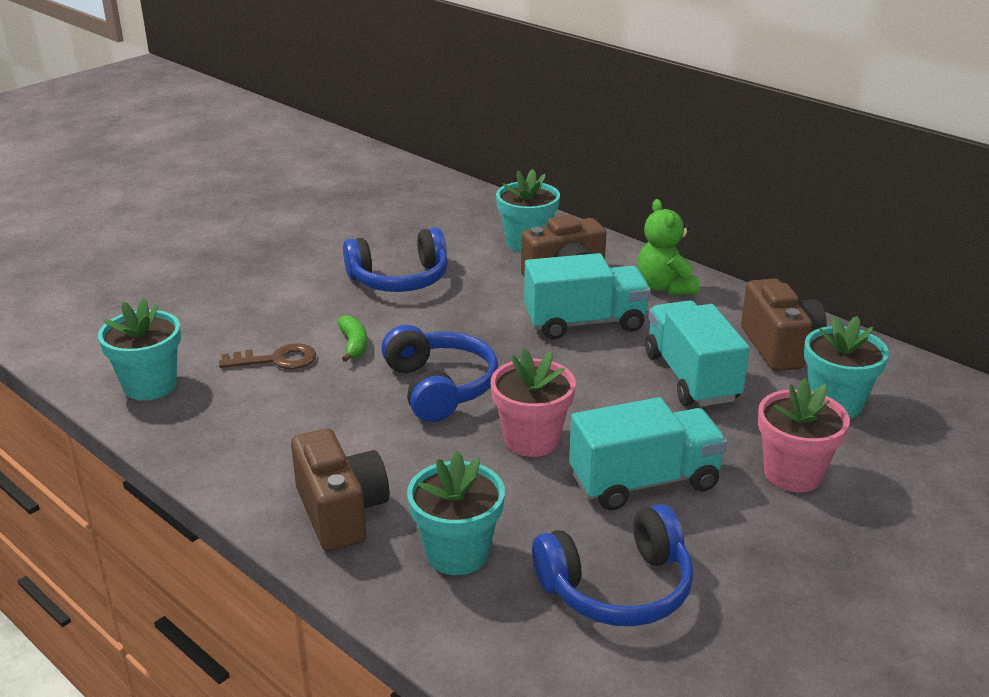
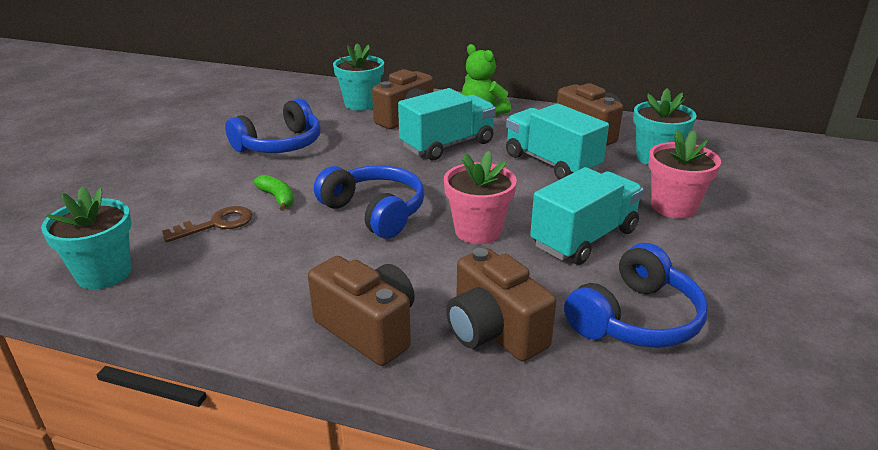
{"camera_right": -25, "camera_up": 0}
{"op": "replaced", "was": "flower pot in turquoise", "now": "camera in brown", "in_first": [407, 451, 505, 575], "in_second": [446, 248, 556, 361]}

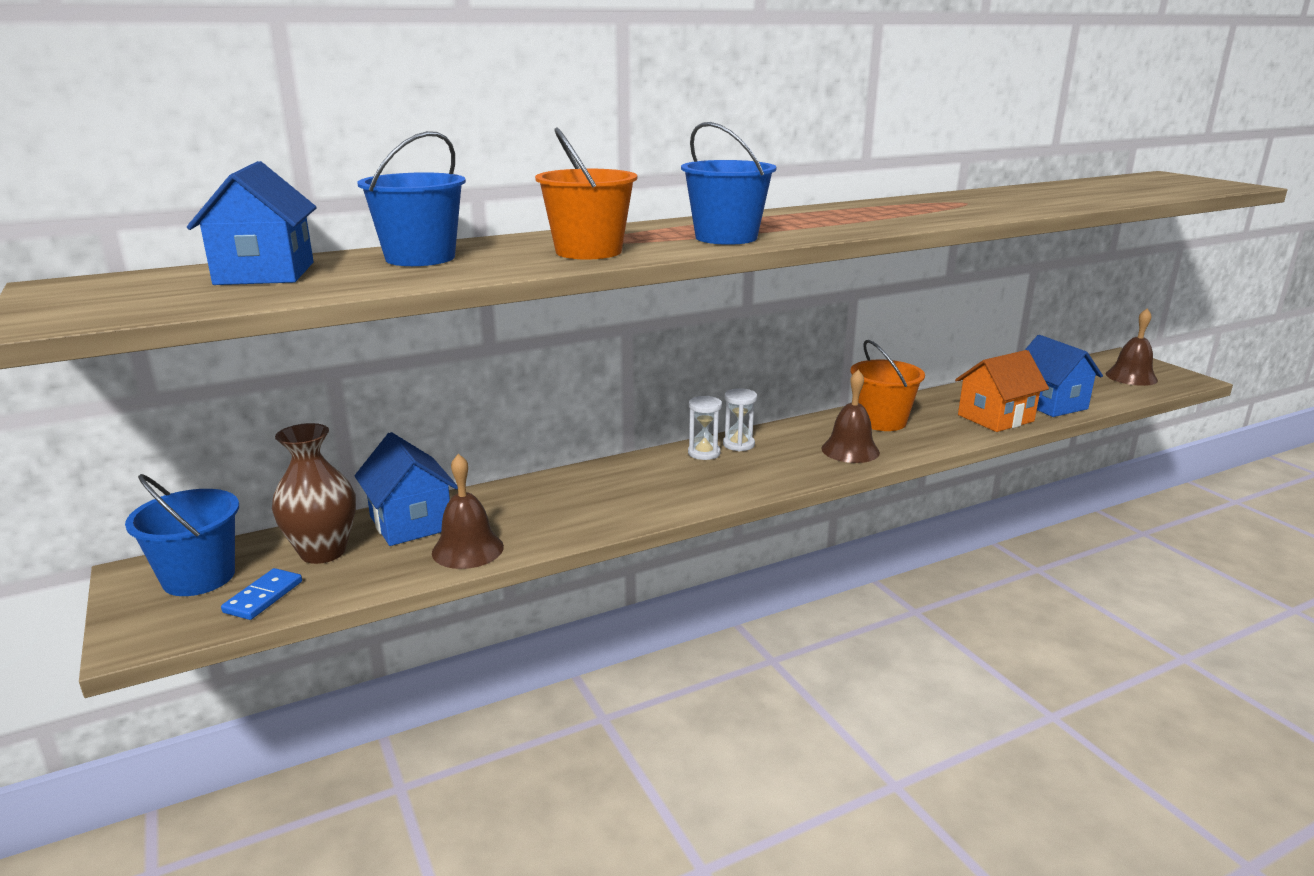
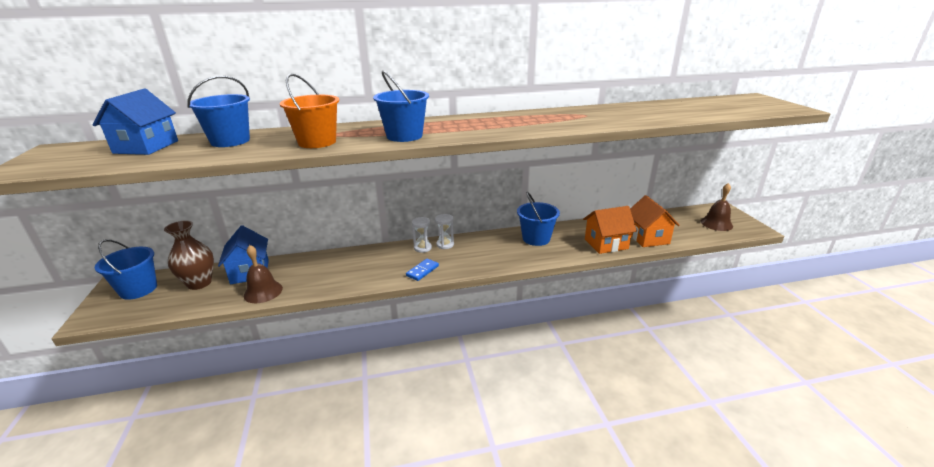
{"camera_right": 15, "camera_up": 5}
{"op": "moved", "was": "domino in blue", "in_first": [221, 568, 302, 620], "in_second": [406, 259, 439, 281]}
{"op": "removed", "was": "bell in brown", "in_first": [821, 370, 880, 463]}
{"op": "recoloured", "was": "bucket in orange", "now": "bucket in blue", "in_first": [851, 340, 925, 431], "in_second": [517, 192, 560, 246]}
{"op": "recoloured", "was": "house in blue", "now": "house in orange", "in_first": [1025, 335, 1103, 417], "in_second": [630, 195, 680, 247]}

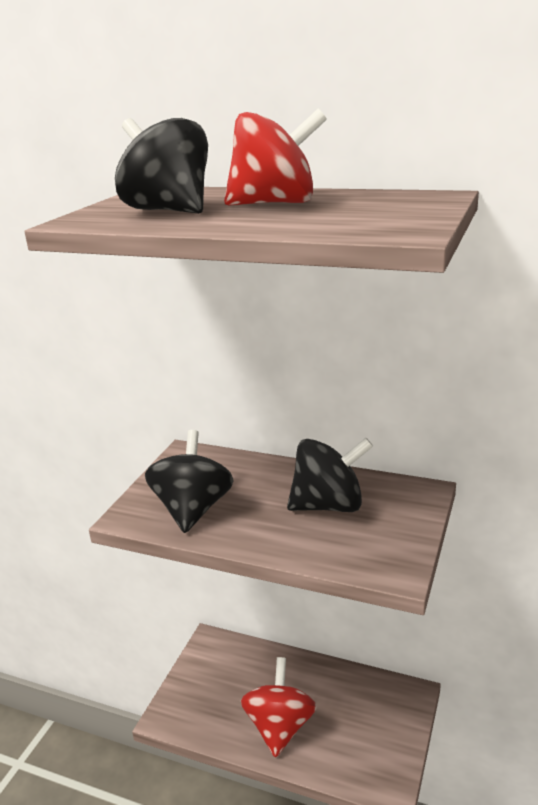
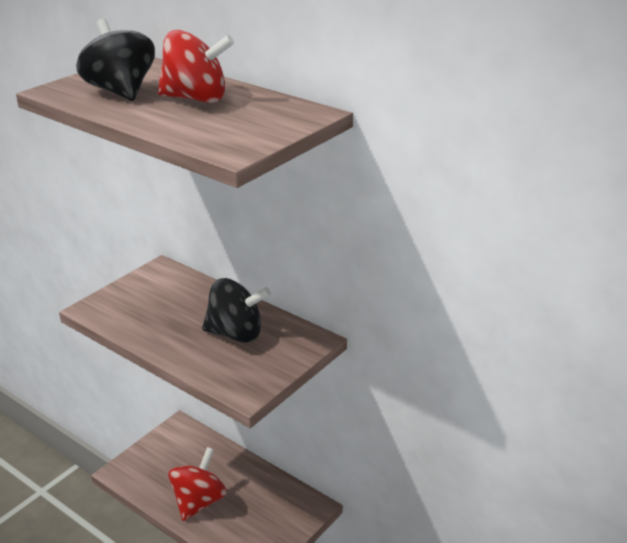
{"camera_right": 15, "camera_up": 5}
{"op": "removed", "was": "spinning top in black", "in_first": [145, 430, 234, 533]}

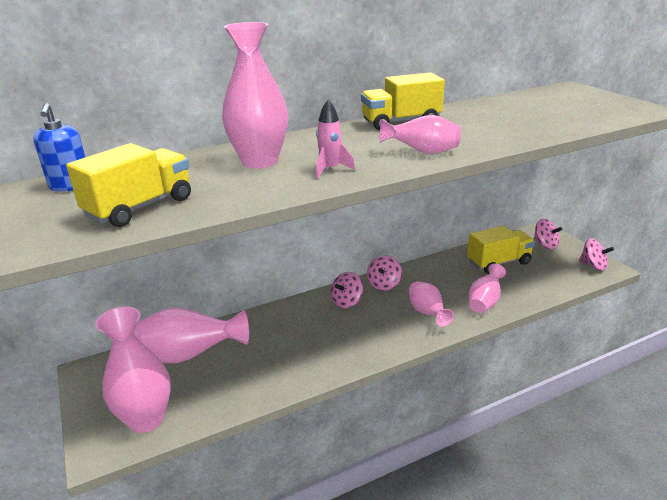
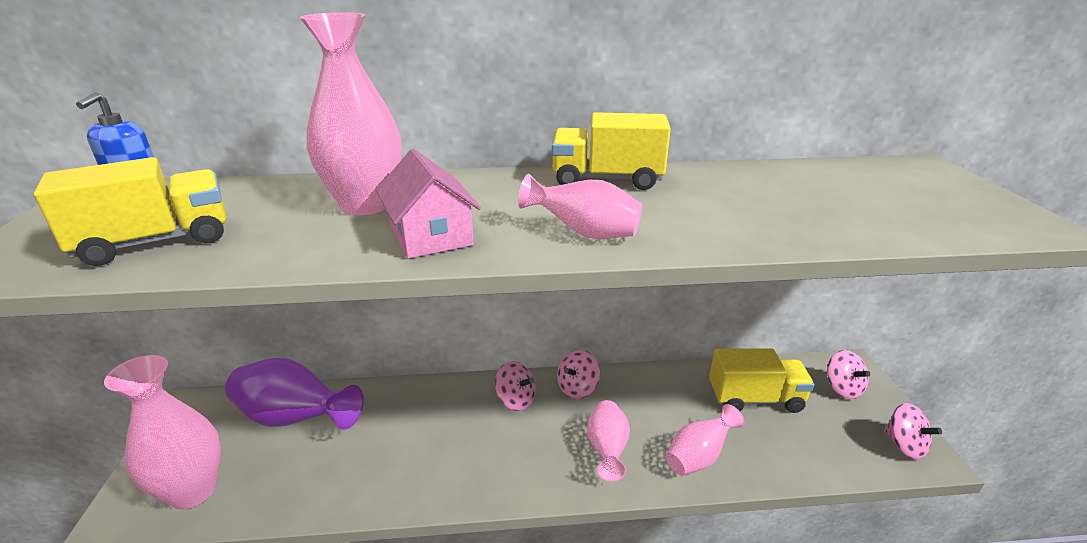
{"camera_right": 20, "camera_up": 0}
{"op": "recoloured", "was": "vase in pink", "now": "vase in purple", "in_first": [134, 308, 249, 363], "in_second": [225, 358, 364, 430]}
{"op": "replaced", "was": "rocket in pink", "now": "house in pink", "in_first": [316, 100, 355, 179], "in_second": [376, 149, 481, 259]}
{"op": "turned", "was": "spinning top in pink", "in_first": [331, 272, 363, 308], "in_second": [495, 361, 536, 411], "clockwise": -120}

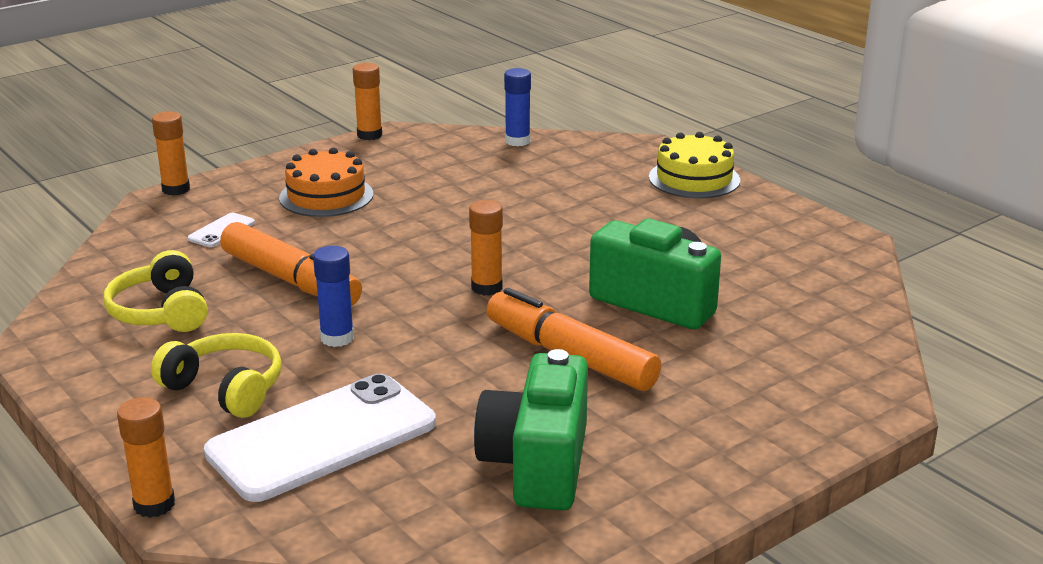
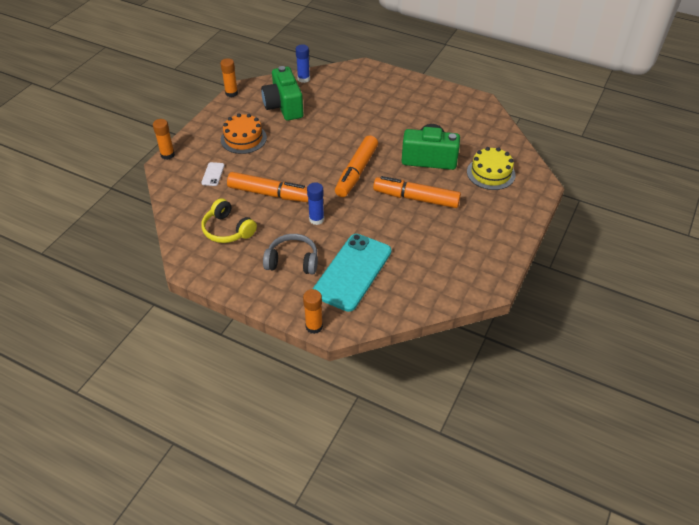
{"camera_right": -25, "camera_up": 20}
{"op": "recoloured", "was": "headphones in yellow", "now": "headphones in grey", "in_first": [151, 333, 282, 418], "in_second": [263, 234, 318, 274]}
{"op": "recoloured", "was": "phone in white", "now": "phone in turquoise", "in_first": [204, 374, 436, 502], "in_second": [313, 234, 391, 312]}
{"op": "replaced", "was": "glue stick in orange", "now": "marker in orange", "in_first": [469, 200, 503, 296], "in_second": [335, 135, 378, 197]}
{"op": "moved", "was": "camera in green", "in_first": [474, 349, 588, 510], "in_second": [261, 66, 303, 121]}
{"op": "moved", "was": "cake in yellow", "in_first": [649, 132, 740, 198], "in_second": [467, 147, 515, 190]}

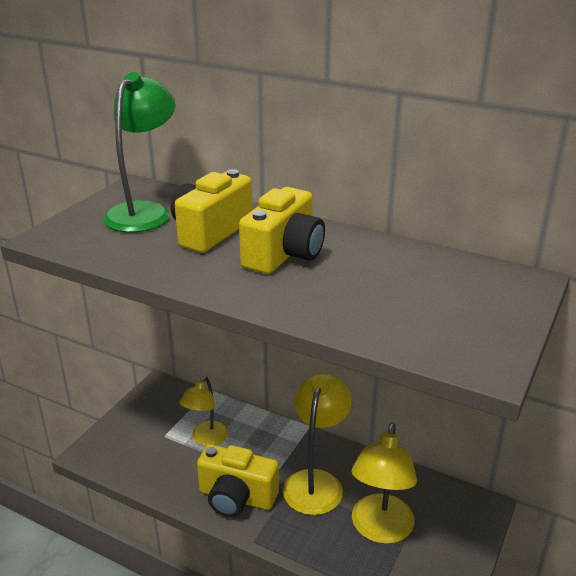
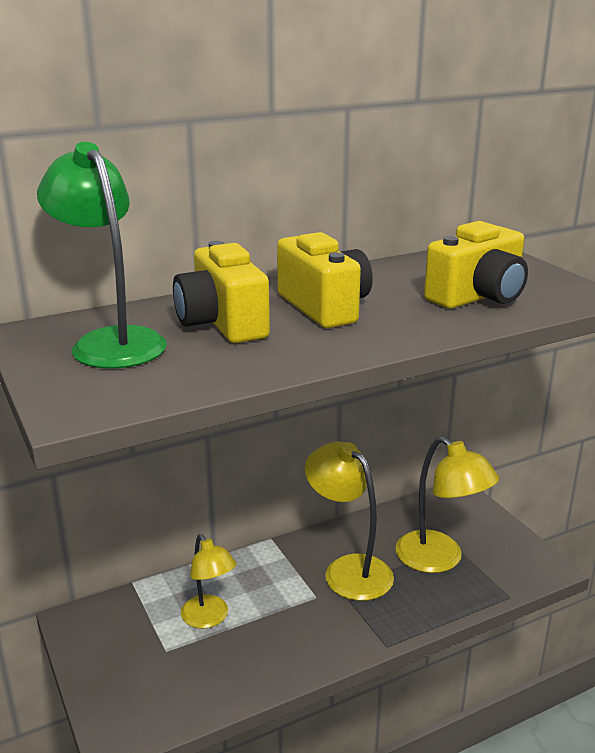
{"camera_right": -55, "camera_up": -5}
{"op": "moved", "was": "camera in yellow", "in_first": [197, 444, 279, 517], "in_second": [424, 221, 528, 309]}

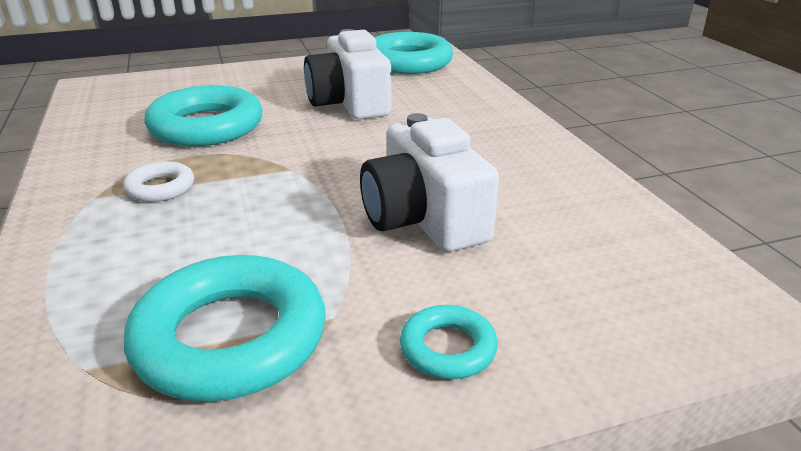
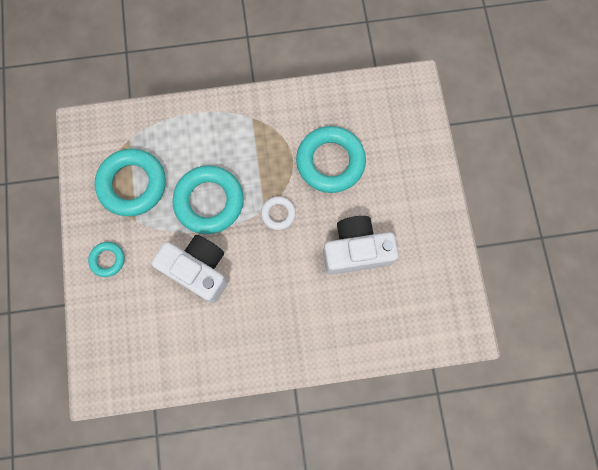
{"camera_right": 100, "camera_up": 45}
{"op": "moved", "was": "ring in white", "in_first": [123, 161, 194, 202], "in_second": [261, 196, 296, 230]}
{"op": "turned", "was": "camera in white", "in_first": [360, 113, 499, 252], "in_second": [151, 235, 228, 303], "clockwise": 45}
{"op": "moved", "was": "ring in turquoise", "in_first": [374, 32, 453, 74], "in_second": [172, 165, 244, 234]}

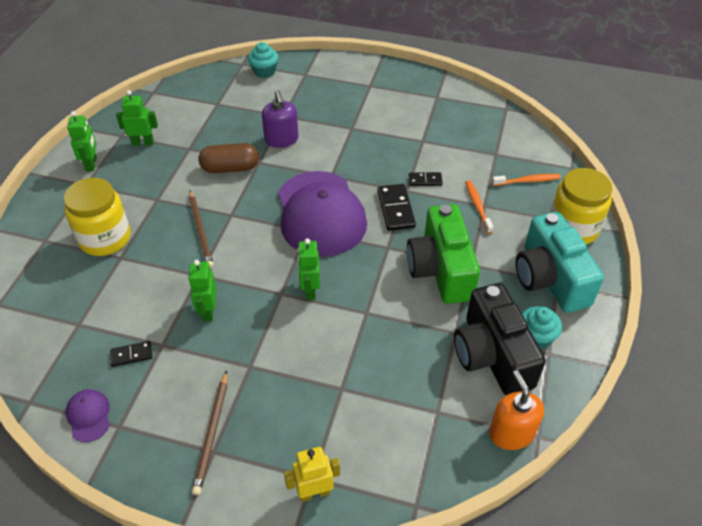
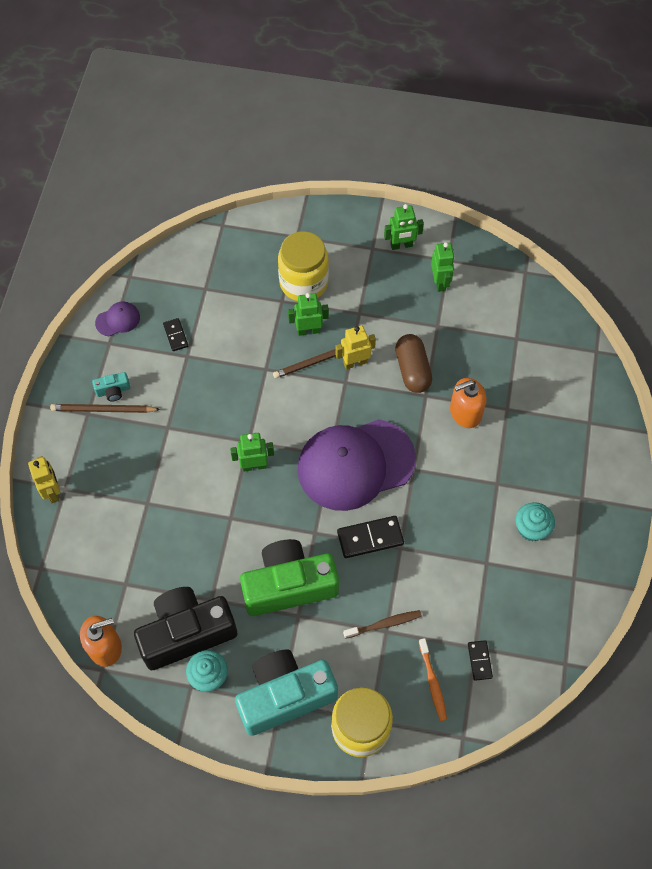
{"camera_right": 85, "camera_up": 15}
{"op": "moved", "was": "robot in green", "in_first": [188, 260, 216, 321], "in_second": [288, 293, 329, 336]}
{"op": "moved", "was": "cupcake in turquoise", "in_first": [248, 42, 279, 78], "in_second": [516, 502, 555, 541]}
{"op": "recoloured", "was": "soap dispenser in purple", "now": "soap dispenser in orange", "in_first": [262, 90, 299, 148], "in_second": [450, 378, 487, 428]}
{"op": "moved", "was": "domino in black", "in_first": [409, 172, 443, 186], "in_second": [468, 640, 493, 681]}
{"op": "recoloured", "was": "toothbrush in orange", "now": "toothbrush in brown", "in_first": [465, 180, 494, 234], "in_second": [343, 610, 422, 639]}
{"op": "added", "now": "camera in turquoise", "in_second": [92, 372, 130, 401]}
{"op": "added", "now": "robot in yellow", "in_second": [335, 325, 376, 369]}

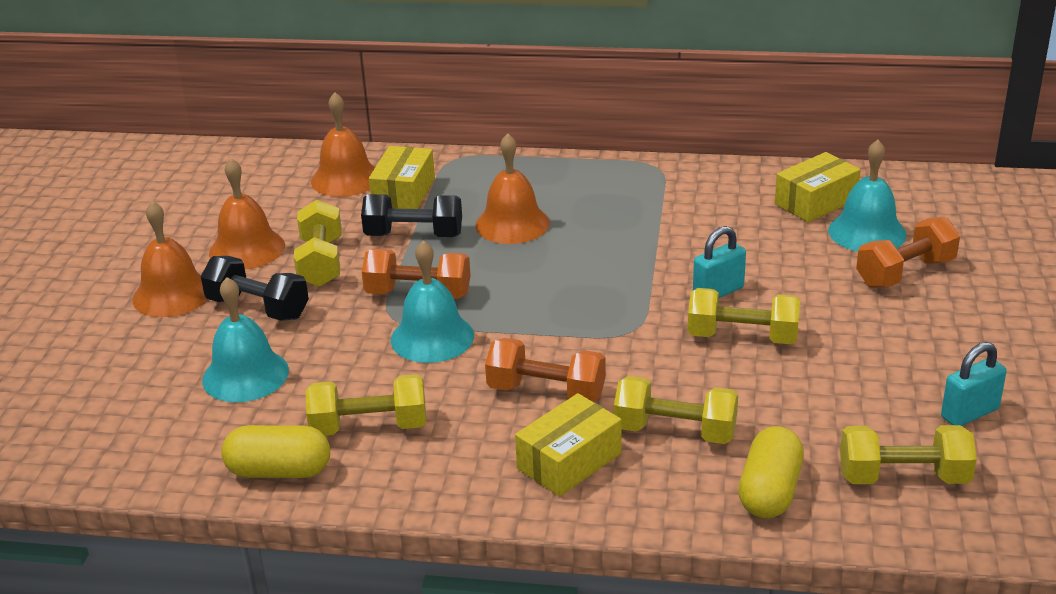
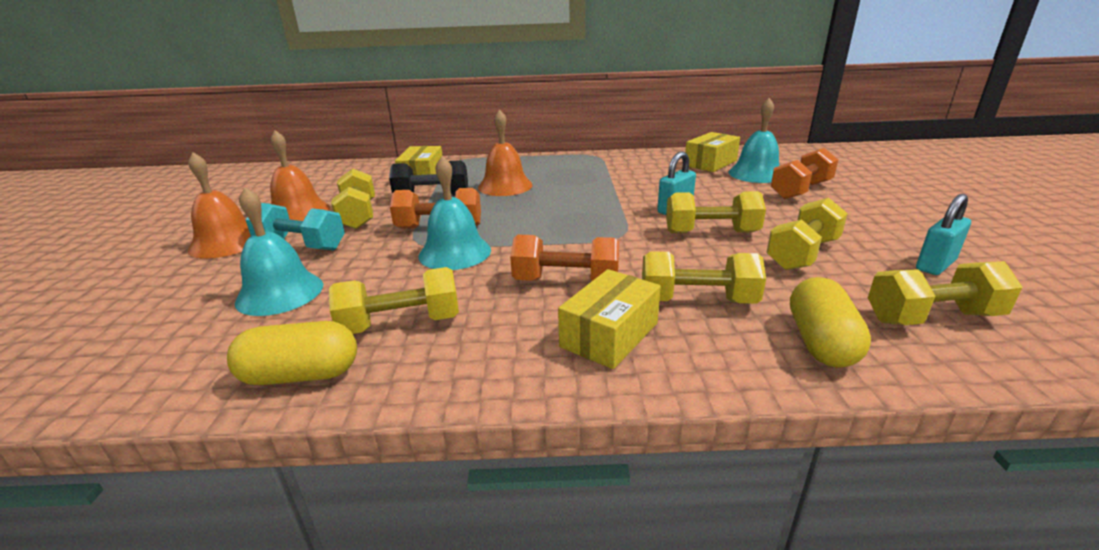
{"camera_right": -10, "camera_up": -5}
{"op": "recoloured", "was": "dumbbell in black", "now": "dumbbell in turquoise", "in_first": [201, 256, 309, 321], "in_second": [246, 203, 345, 251]}
{"op": "removed", "was": "bell in orange", "in_first": [311, 92, 375, 197]}
{"op": "added", "now": "dumbbell in yellow", "in_second": [766, 198, 848, 270]}

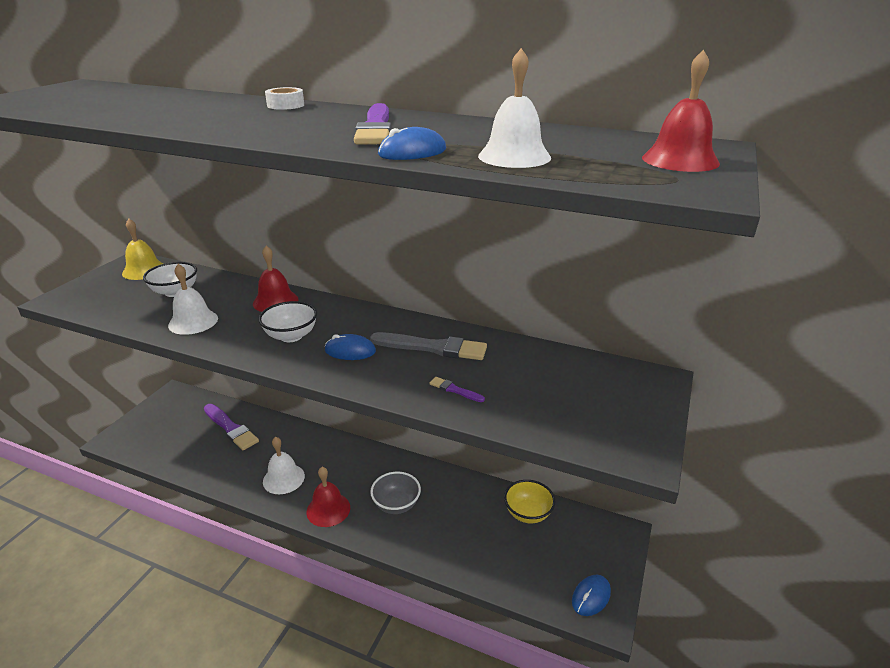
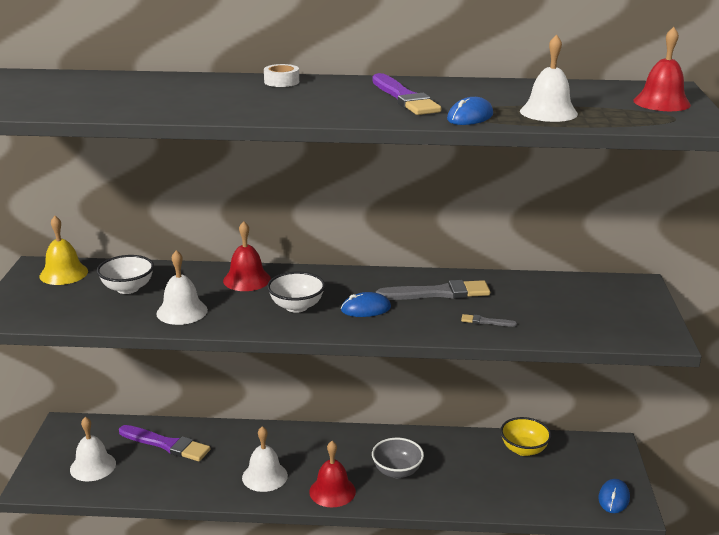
{"camera_right": -20, "camera_up": -5}
{"op": "recoloured", "was": "brush in purple", "now": "brush in grey", "in_first": [429, 377, 485, 402], "in_second": [461, 314, 517, 327]}
{"op": "added", "now": "bell in white", "in_second": [70, 417, 116, 481]}

